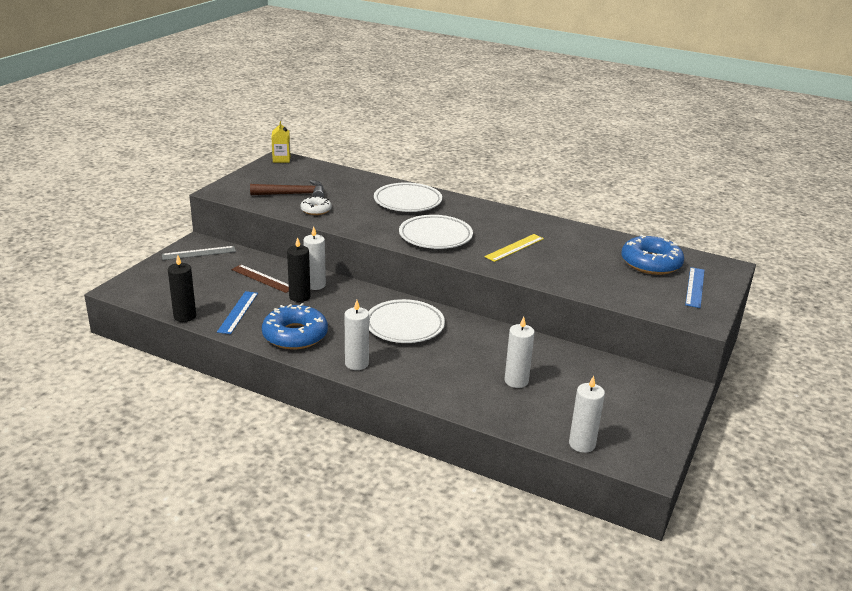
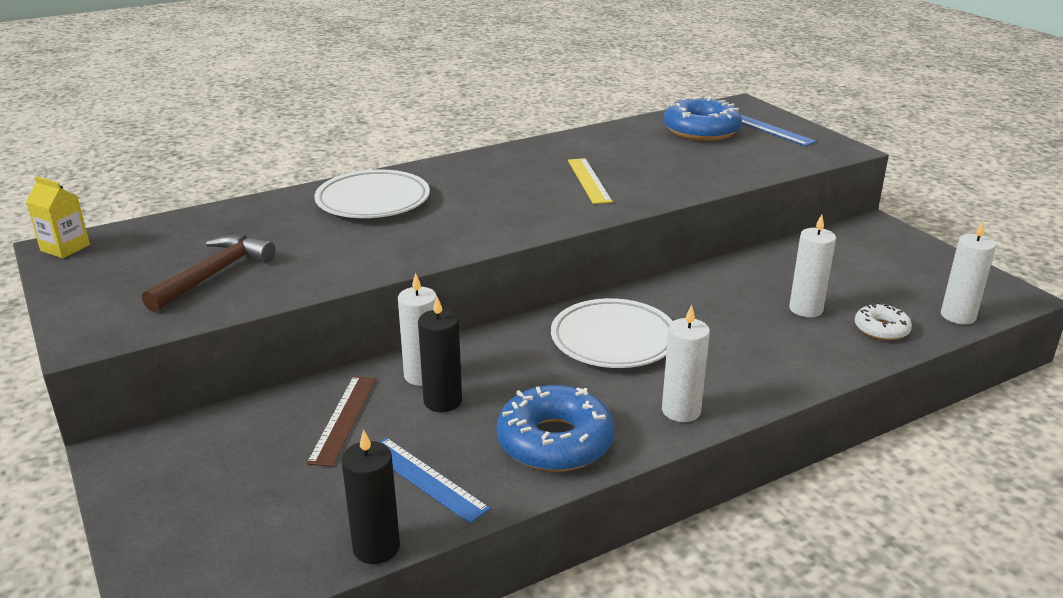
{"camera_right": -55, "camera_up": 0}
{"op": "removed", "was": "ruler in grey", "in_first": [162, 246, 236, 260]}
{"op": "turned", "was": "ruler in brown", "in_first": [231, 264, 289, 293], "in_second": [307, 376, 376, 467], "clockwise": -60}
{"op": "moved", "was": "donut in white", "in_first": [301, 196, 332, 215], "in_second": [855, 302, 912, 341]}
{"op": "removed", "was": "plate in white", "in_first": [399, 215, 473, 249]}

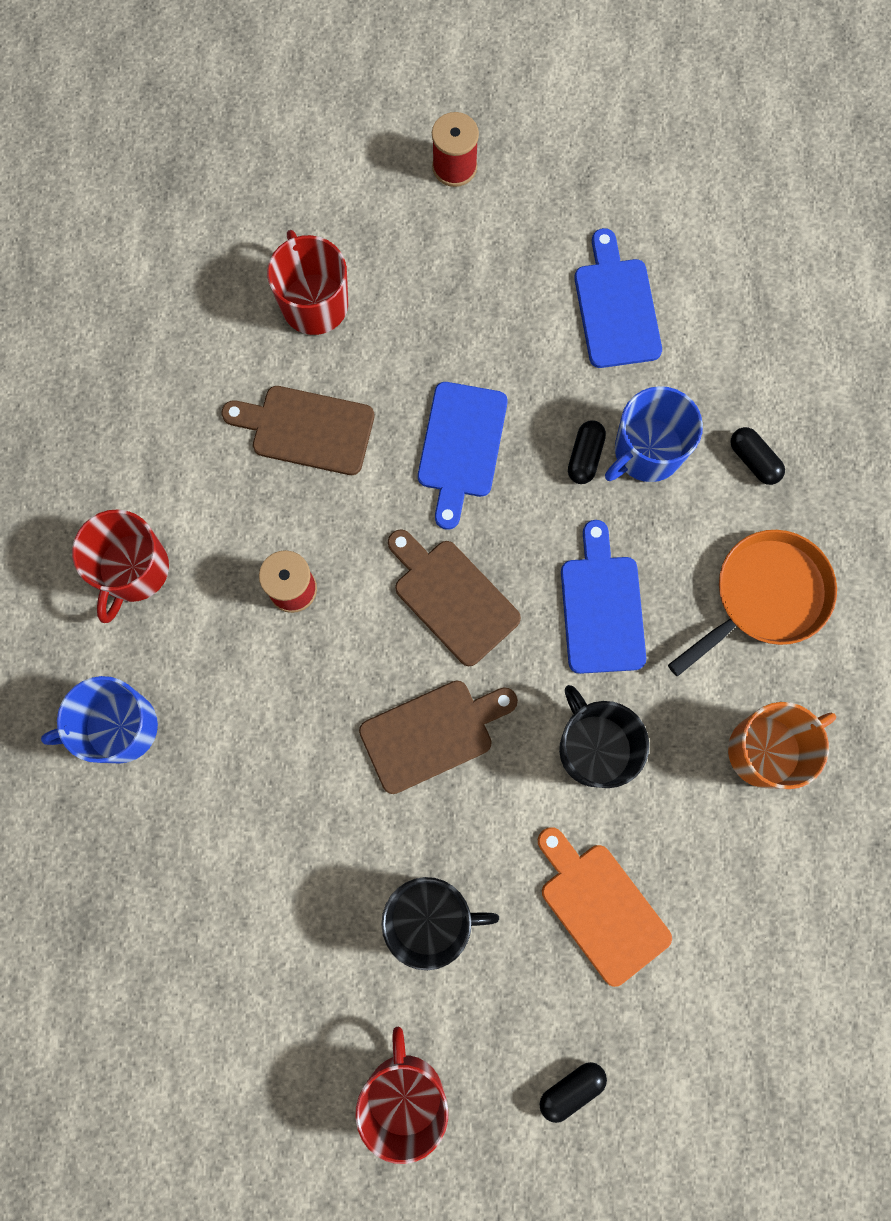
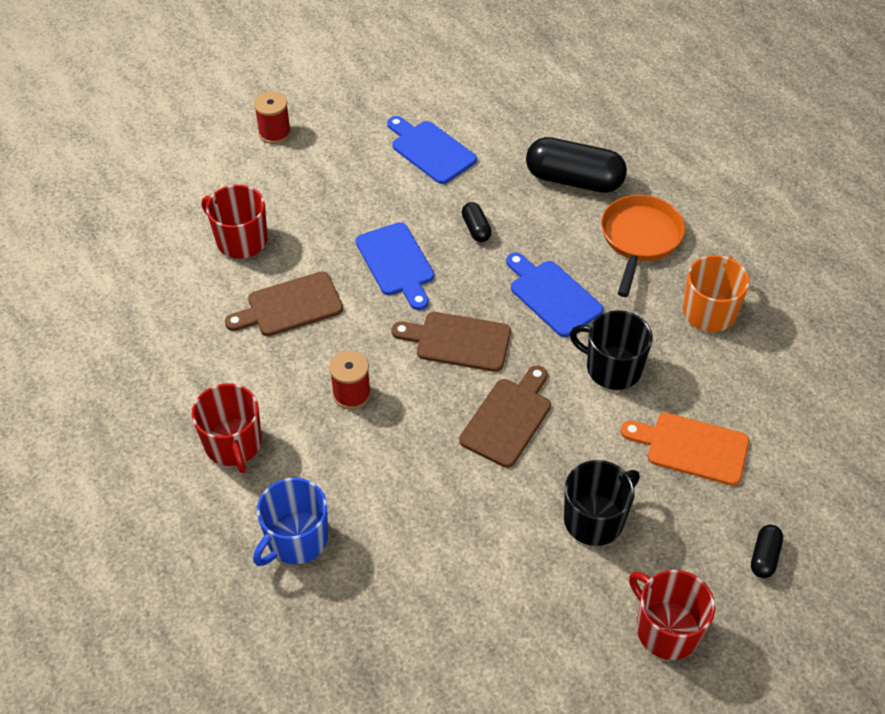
{"camera_right": -35, "camera_up": -25}
{"op": "removed", "was": "mug in blue", "in_first": [605, 386, 703, 482]}
{"op": "resized", "was": "capsule in black", "in_first": [730, 427, 785, 485], "in_second": [526, 137, 627, 193], "ratio": 2.16}

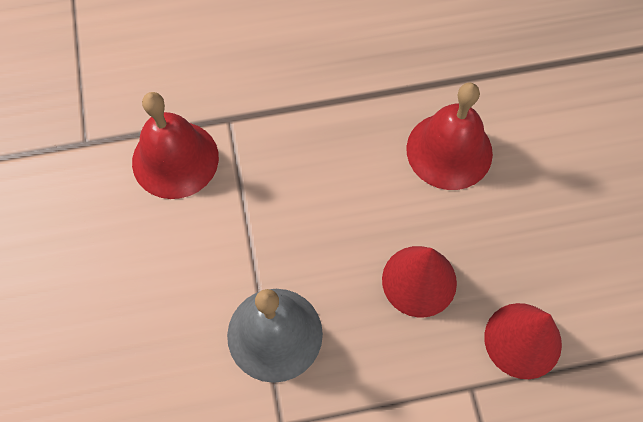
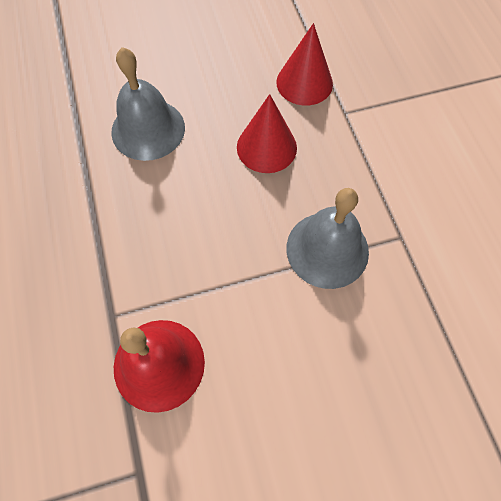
{"camera_right": -95, "camera_up": 0}
{"op": "recoloured", "was": "bell in red", "now": "bell in grey", "in_first": [406, 82, 493, 190], "in_second": [111, 47, 185, 161]}

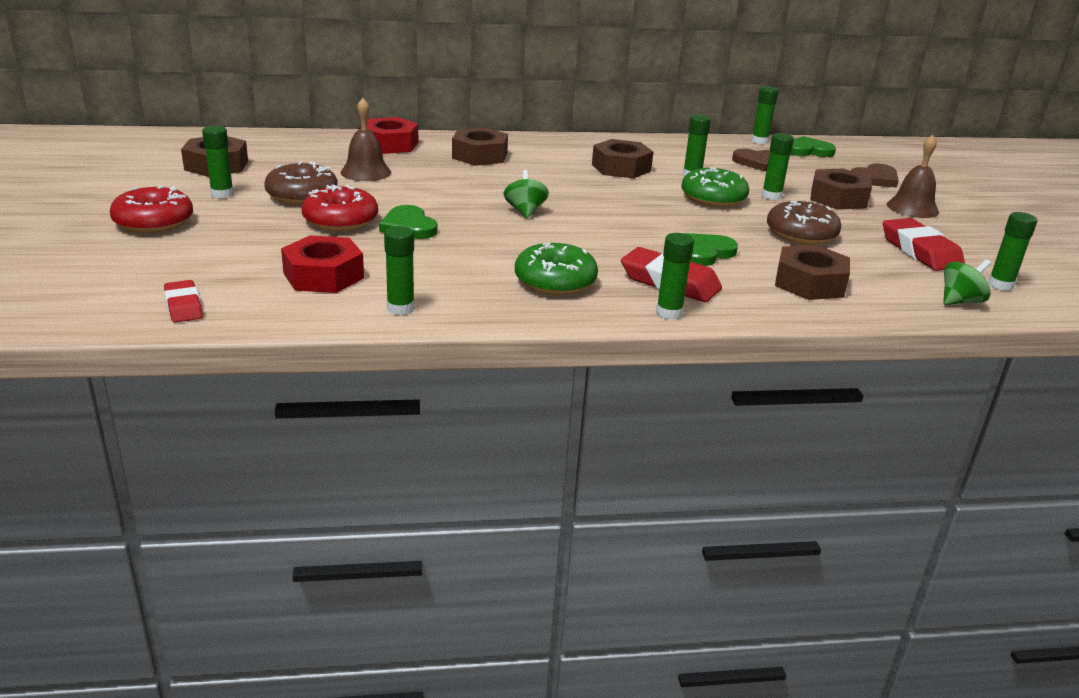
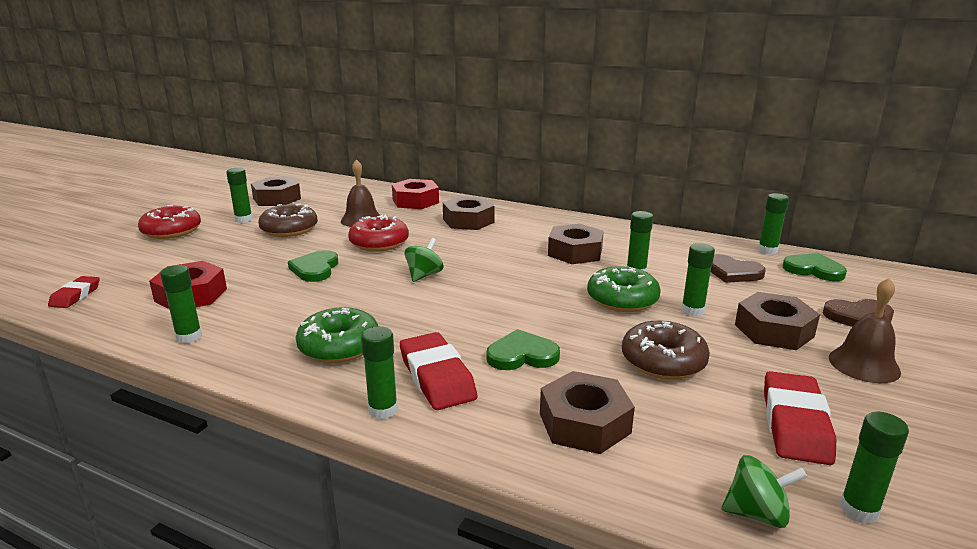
{"camera_right": 35, "camera_up": -5}
{"op": "moved", "was": "donut in red", "in_first": [302, 184, 378, 231], "in_second": [348, 215, 409, 252]}

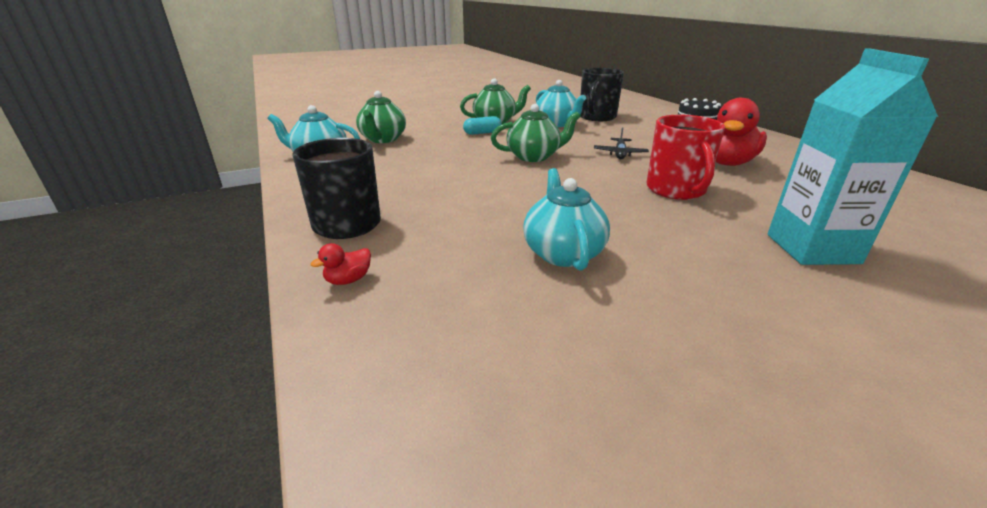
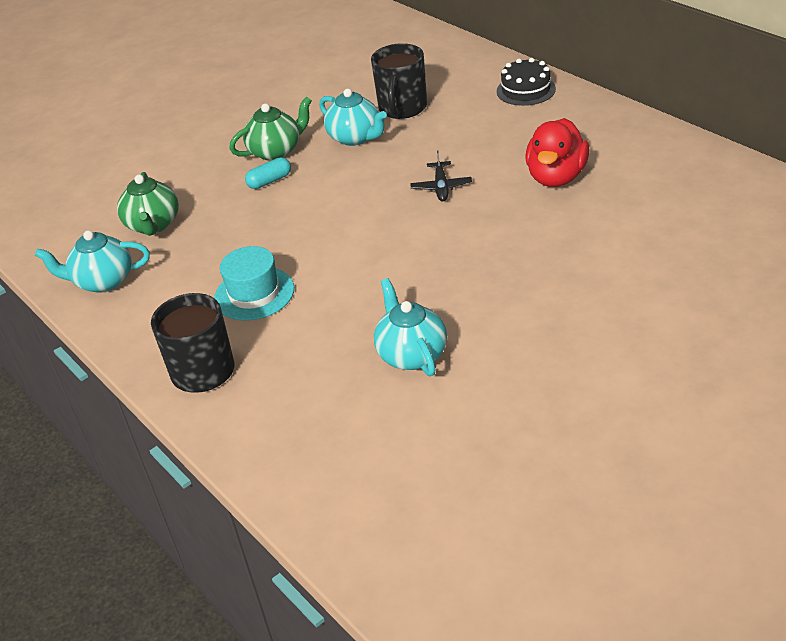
{"camera_right": -10, "camera_up": 10}
{"op": "removed", "was": "duck in red", "in_first": [310, 243, 371, 285]}
{"op": "removed", "was": "teapot in green", "in_first": [491, 104, 581, 162]}
{"op": "removed", "was": "mug in red", "in_first": [646, 115, 725, 200]}
{"op": "removed", "was": "carton in turquoise", "in_first": [767, 48, 938, 265]}
{"op": "added", "now": "hat in turquoise", "in_second": [214, 246, 294, 321]}

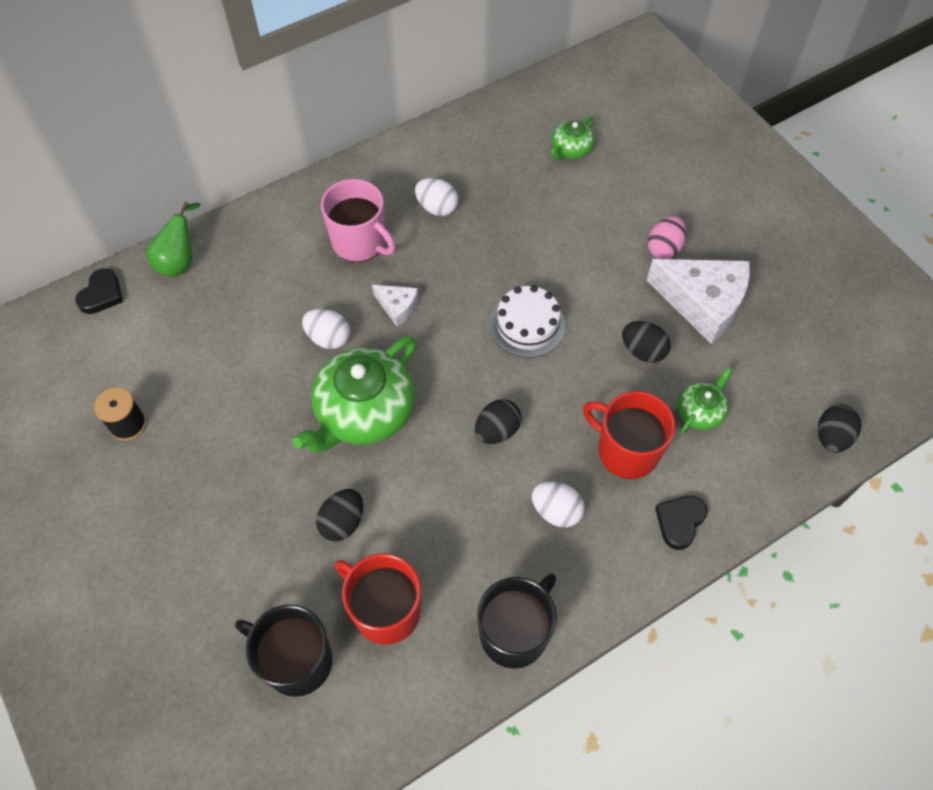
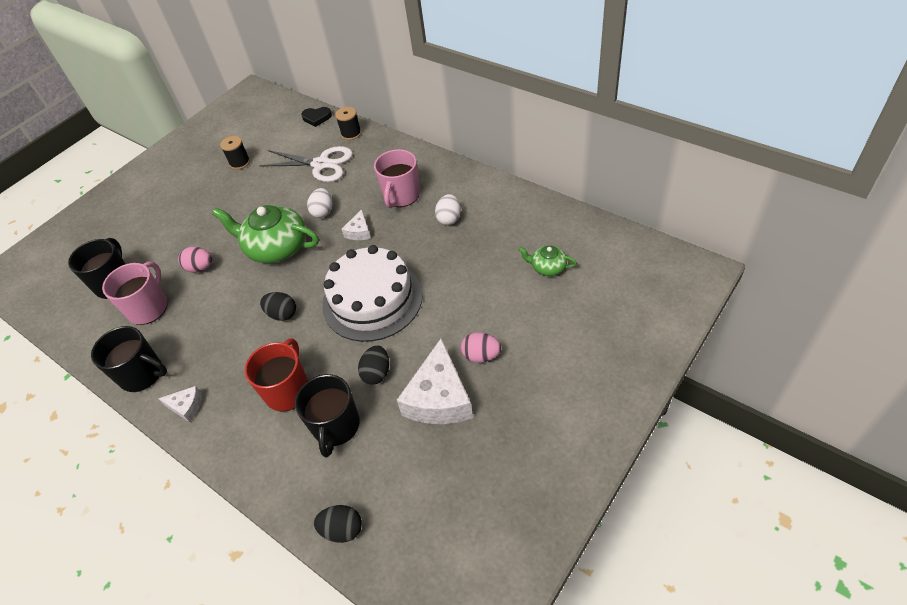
{"camera_right": 75, "camera_up": -10}
{"op": "replaced", "was": "pear in green", "now": "spool in black", "in_first": [146, 202, 200, 277], "in_second": [335, 107, 361, 140]}
{"op": "recoloured", "was": "egg in black", "now": "egg in pink", "in_first": [316, 489, 363, 542], "in_second": [178, 247, 212, 272]}
{"op": "recoloured", "was": "mug in red", "now": "mug in pink", "in_first": [335, 553, 421, 645], "in_second": [102, 262, 168, 325]}
{"op": "resized", "was": "cake in white", "in_first": [490, 285, 565, 358], "in_second": [322, 245, 423, 342], "ratio": 1.79}
{"op": "removed", "was": "egg in white", "in_first": [532, 482, 585, 527]}
{"op": "removed", "was": "heart in black", "in_first": [655, 496, 707, 550]}
{"op": "replaced", "was": "teapot in green", "now": "mug in black", "in_first": [677, 367, 732, 434], "in_second": [295, 374, 360, 457]}
{"op": "added", "now": "cheese in white", "in_second": [158, 386, 202, 422]}
{"op": "added", "now": "scissors in white", "in_second": [260, 146, 353, 182]}

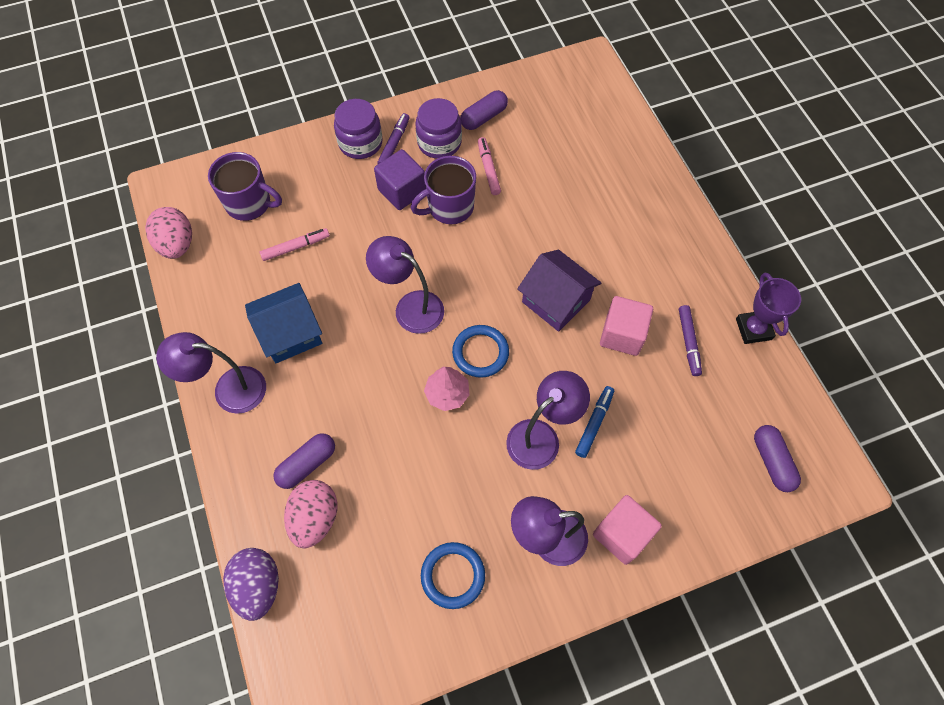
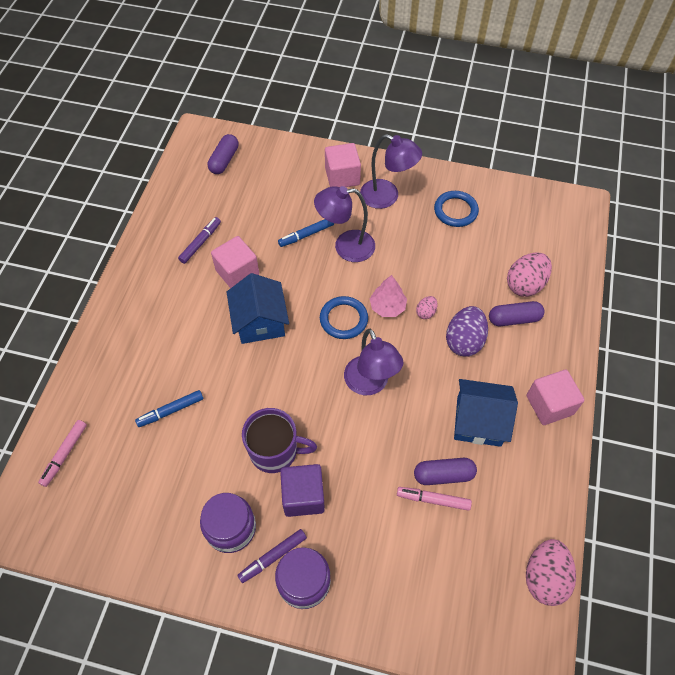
{"camera_right": -145, "camera_up": -5}
{"op": "replaced", "was": "lamp in purple", "now": "cube in pink", "in_first": [156, 332, 266, 414], "in_second": [527, 370, 584, 425]}
{"op": "removed", "was": "mug in purple", "in_first": [208, 152, 282, 221]}
{"op": "moved", "was": "egg in purple", "in_first": [223, 548, 279, 621], "in_second": [446, 306, 488, 357]}
{"op": "moved", "was": "capsule in purple", "in_first": [461, 90, 508, 130], "in_second": [414, 458, 477, 485]}
{"op": "moved", "was": "marker in pink", "in_first": [478, 137, 501, 195], "in_second": [38, 420, 87, 487]}
{"op": "recoloured", "was": "house in purple", "now": "house in blue", "in_first": [517, 250, 601, 332], "in_second": [227, 273, 289, 344]}
{"op": "removed", "was": "trophy in purple", "in_first": [736, 272, 801, 344]}
{"op": "added", "now": "marker in blue", "in_second": [135, 390, 204, 427]}
{"op": "added", "now": "egg in pink", "in_second": [416, 296, 437, 319]}

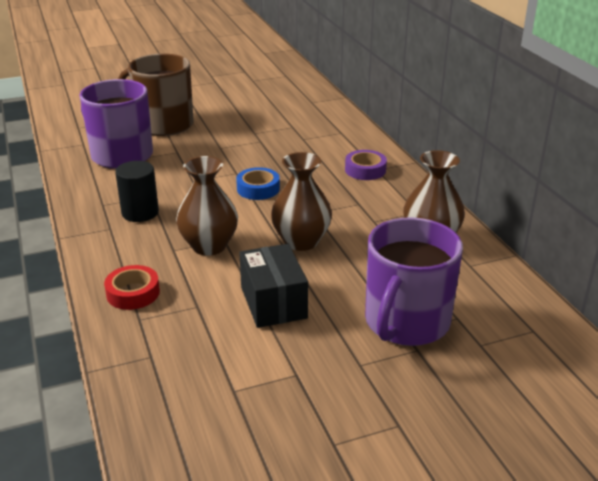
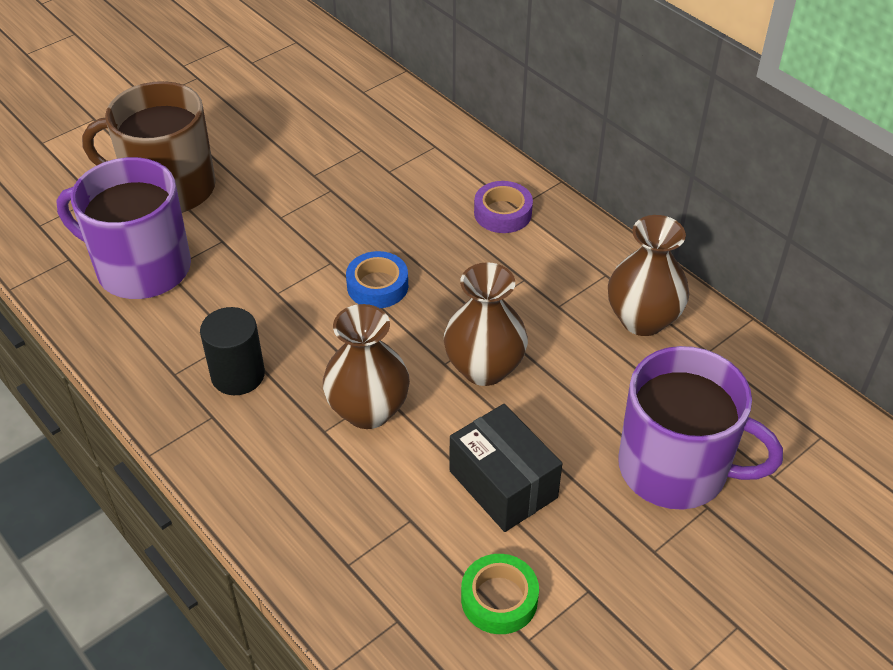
{"camera_right": -20, "camera_up": 15}
{"op": "removed", "was": "tape in red", "in_first": [104, 265, 160, 310]}
{"op": "turned", "was": "mug in purple", "in_first": [365, 217, 463, 346], "in_second": [618, 346, 783, 510], "clockwise": -75}
{"op": "added", "now": "tape in green", "in_second": [461, 554, 539, 634]}

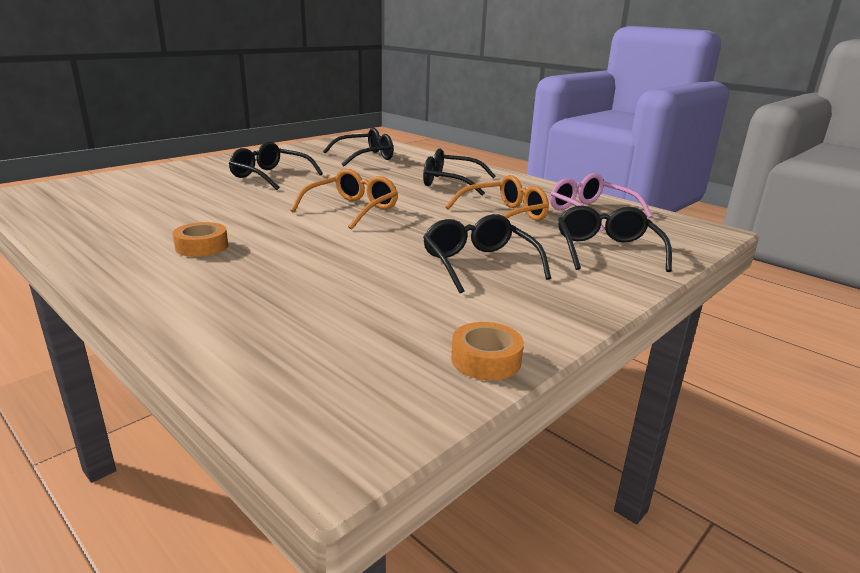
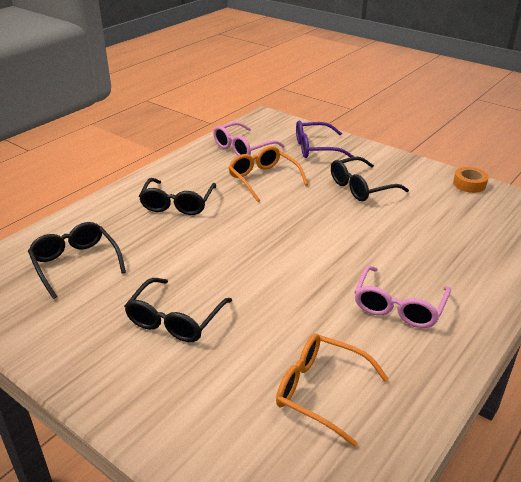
{"camera_right": -95, "camera_up": 10}
{"op": "replaced", "was": "tape in orange", "now": "glasses in pink", "in_first": [173, 222, 228, 257], "in_second": [354, 266, 451, 328]}
{"op": "moved", "was": "glasses in orange", "in_first": [291, 169, 398, 230], "in_second": [276, 334, 389, 447]}
{"op": "recoloured", "was": "glasses in black", "now": "glasses in purple", "in_first": [558, 206, 672, 272], "in_second": [296, 121, 354, 158]}

